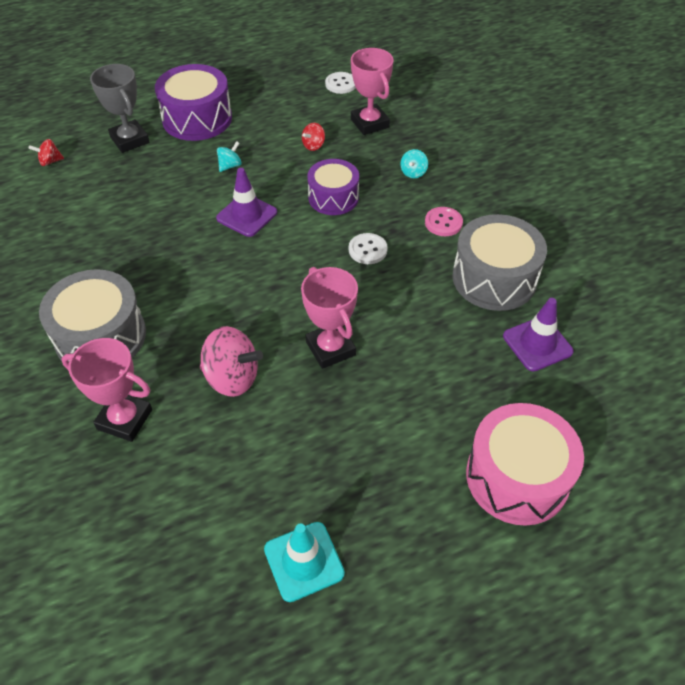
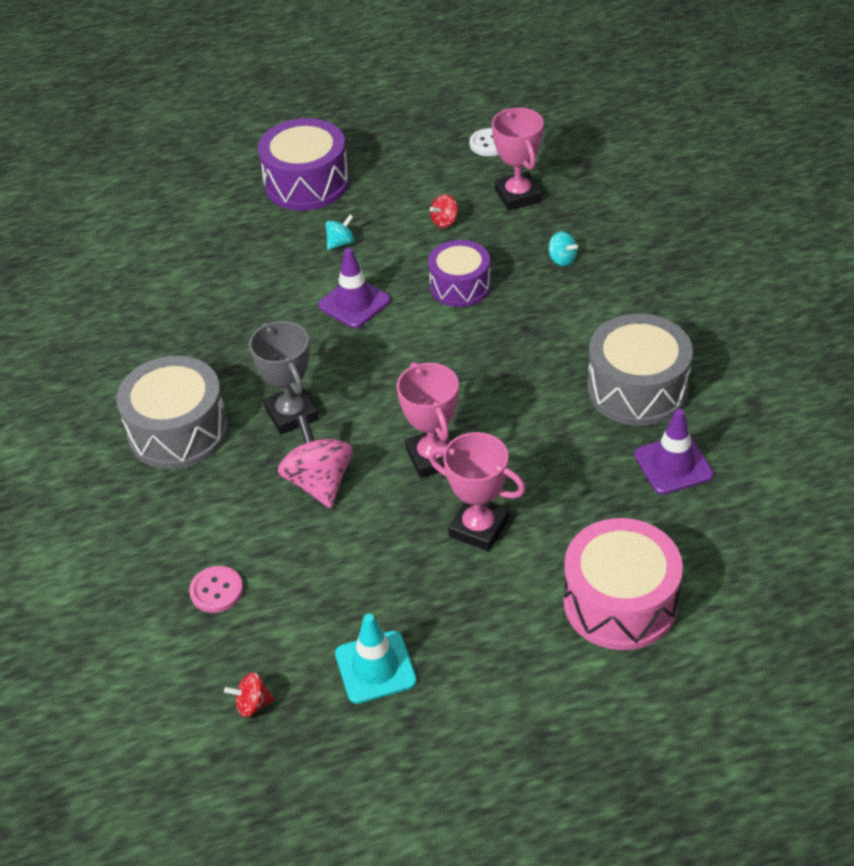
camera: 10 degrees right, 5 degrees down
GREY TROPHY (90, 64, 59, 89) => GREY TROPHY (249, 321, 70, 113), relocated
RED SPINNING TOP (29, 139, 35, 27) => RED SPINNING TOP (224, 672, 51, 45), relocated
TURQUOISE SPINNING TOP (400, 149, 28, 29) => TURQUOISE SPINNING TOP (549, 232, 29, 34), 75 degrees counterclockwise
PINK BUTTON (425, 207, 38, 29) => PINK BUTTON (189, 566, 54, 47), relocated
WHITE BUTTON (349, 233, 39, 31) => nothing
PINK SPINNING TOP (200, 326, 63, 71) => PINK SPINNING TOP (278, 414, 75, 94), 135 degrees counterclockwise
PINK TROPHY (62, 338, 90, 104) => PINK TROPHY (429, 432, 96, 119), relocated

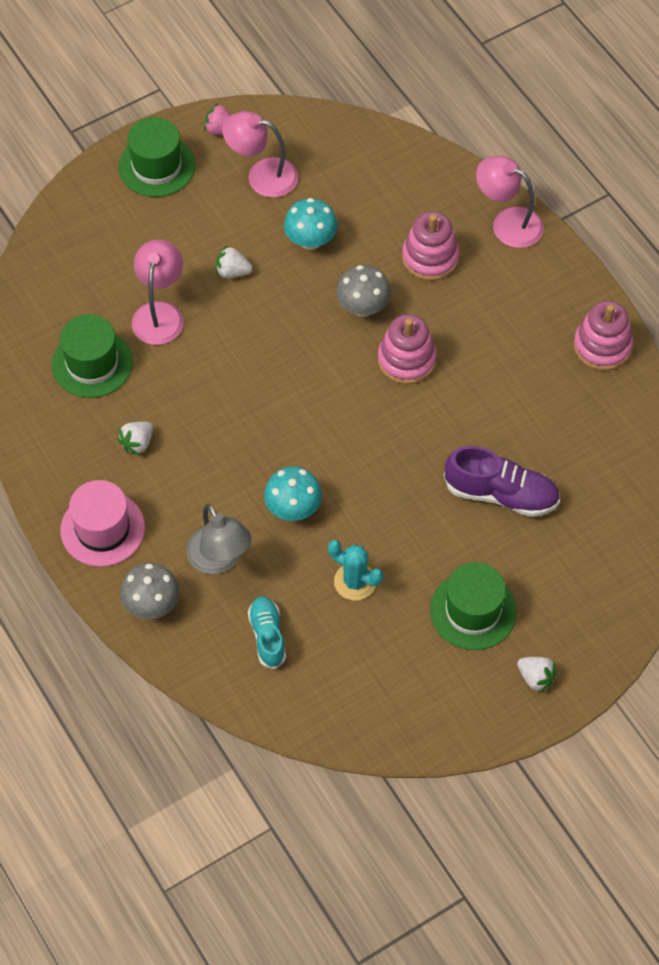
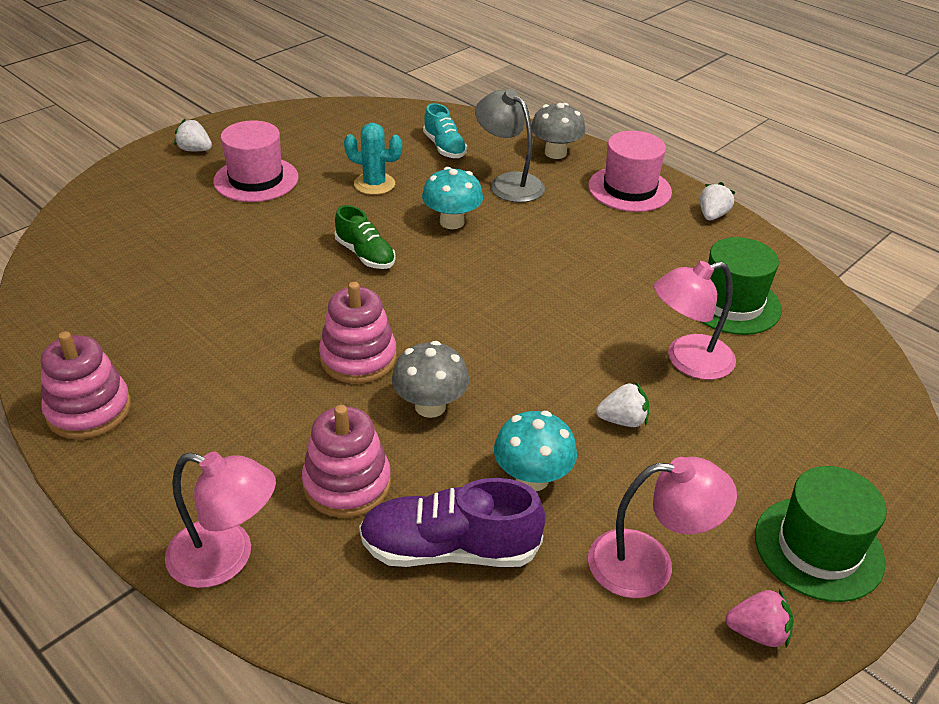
camera: 165 degrees right, 20 degrees down
PINK LAMP (132, 239, 52, 106) => PINK LAMP (654, 261, 82, 119), 75 degrees clockwise
WHITE STRAWBERRY (118, 422, 35, 33) => WHITE STRAWBERRY (700, 182, 36, 38), relocated
PURPLE SHOE (444, 446, 116, 71) => PURPLE SHOE (359, 478, 187, 89), relocated
GREEN HAT (430, 562, 86, 88) => PINK HAT (213, 120, 86, 82)
nothing => GREEN SHOE (335, 205, 61, 64)

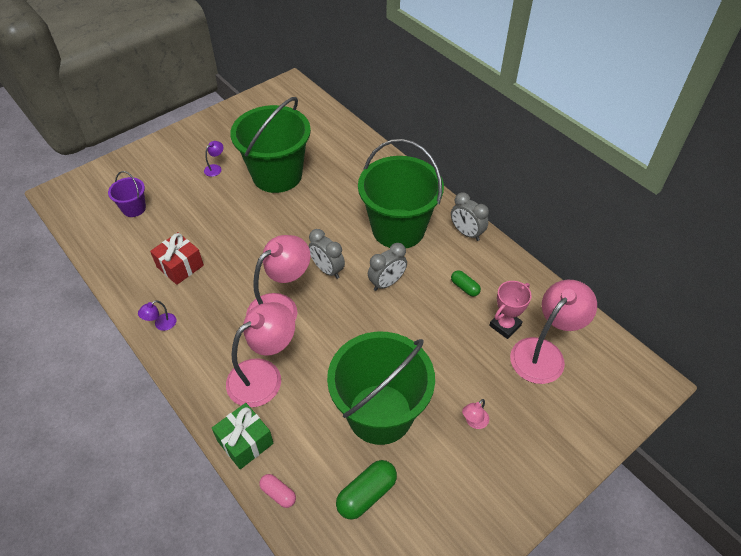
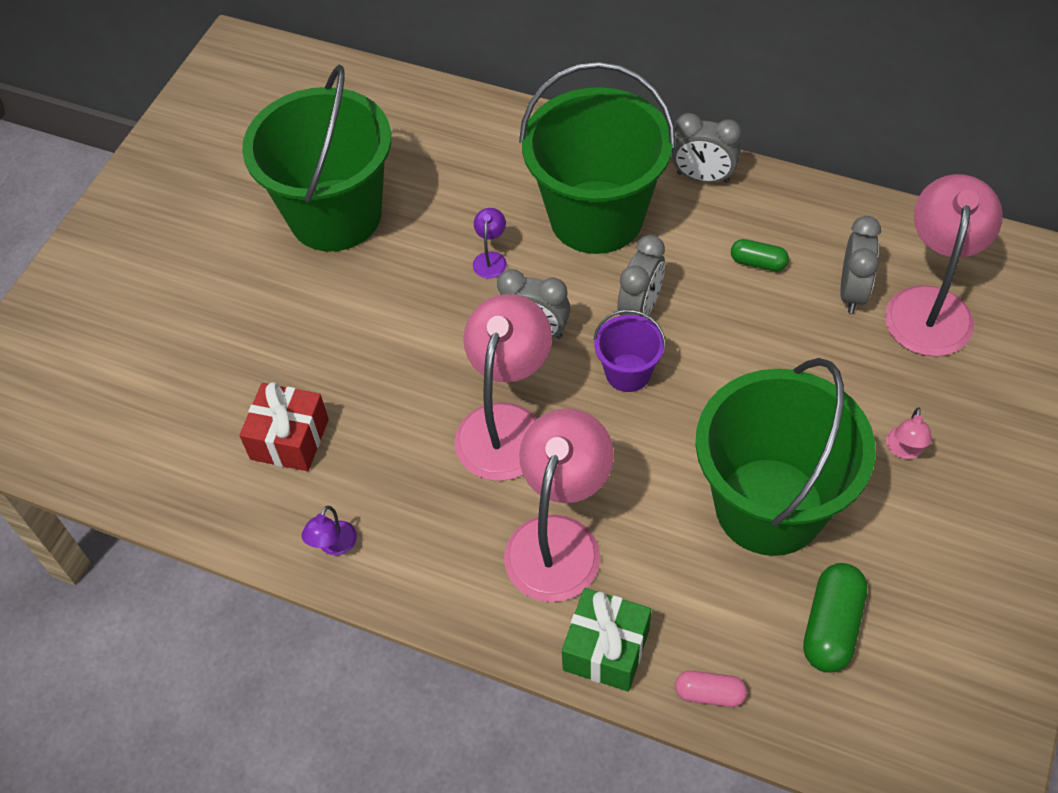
camera: 25 degrees left, 5 degrees up
PURPLE LAMP (204, 141, 20, 36) => PURPLE LAMP (473, 208, 34, 70), relocated
PURPLE BUCKET (108, 171, 38, 46) => PURPLE BUCKET (593, 310, 73, 82), relocated
PINK TROPHY (489, 281, 43, 58) => GREY CLOCK (840, 216, 41, 97)

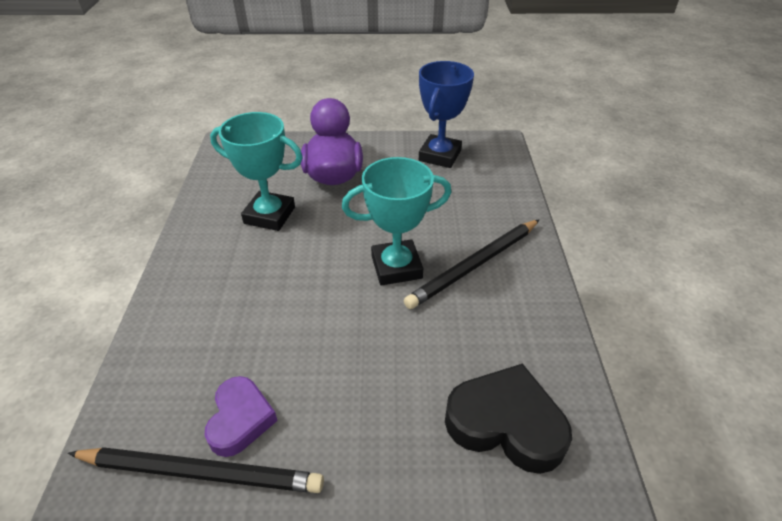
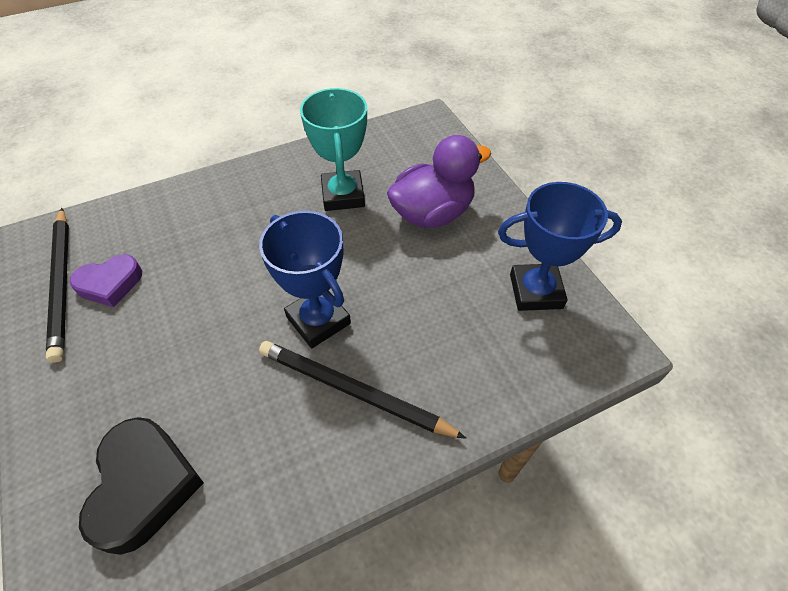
camera: 65 degrees right, 10 degrees up
TURQUOISE TROPHY (342, 157, 110, 129) => BLUE TROPHY (259, 211, 92, 137)

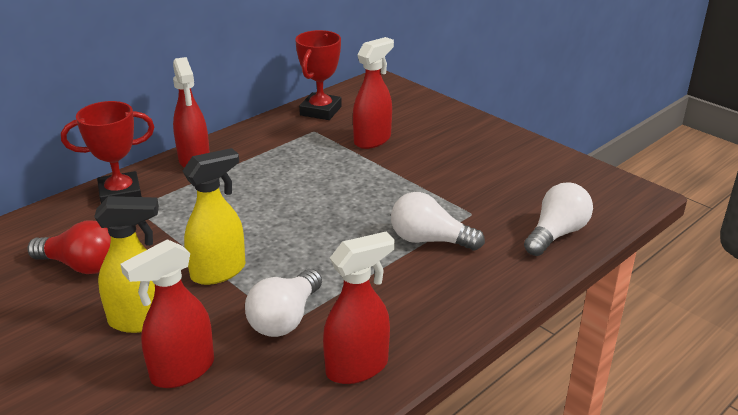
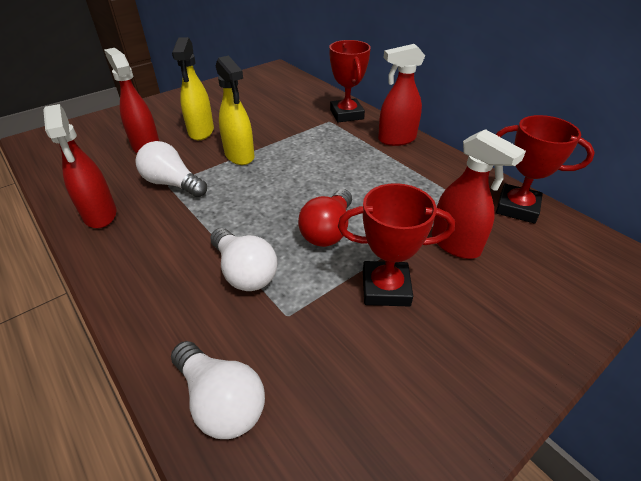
camera: 95 degrees right, 10 degrees up
WHITE LIGHT BULB (391, 192, 94, 58) => WHITE LIGHT BULB (210, 228, 67, 63), 120 degrees clockwise
RED LIGHT BULB (28, 221, 83, 53) => RED LIGHT BULB (298, 189, 54, 58), relocated
nothing => RED TROPHY (338, 183, 117, 124)

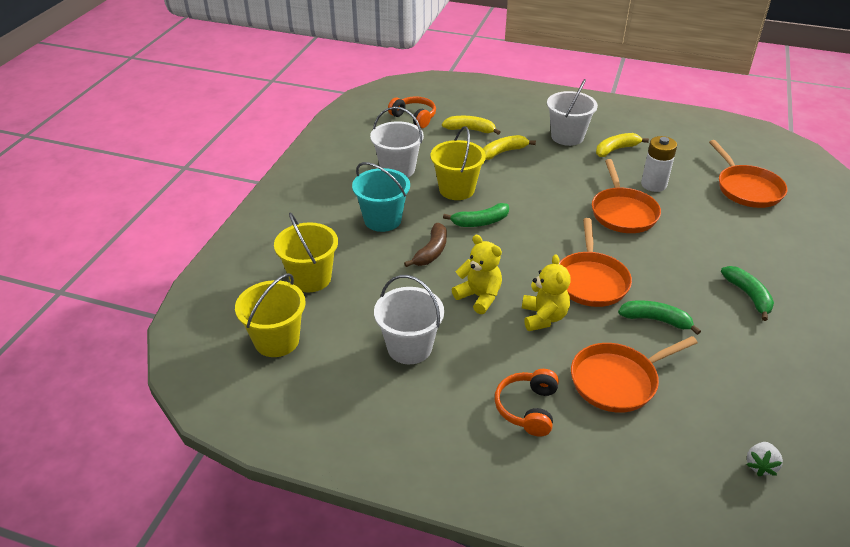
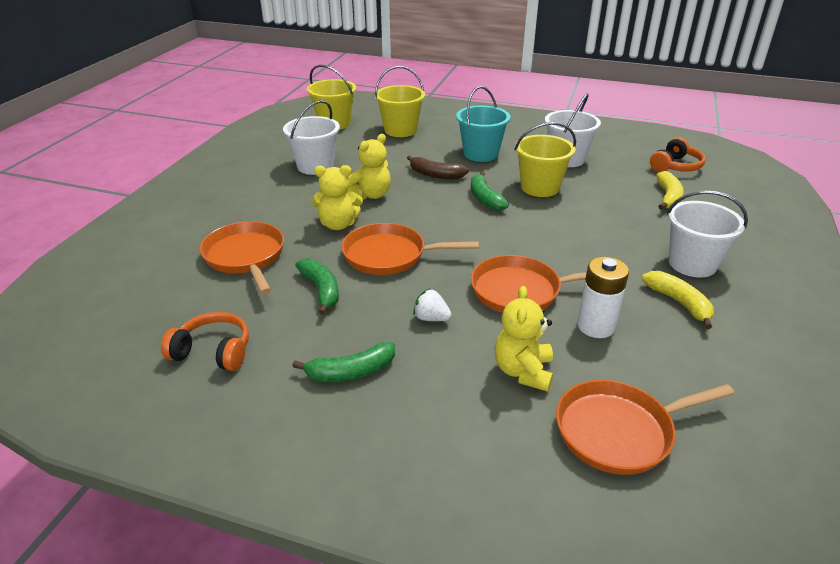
camera: 90 degrees right, 5 degrees down
YELLOW BANANA (482, 135, 54, 25) => nothing
GREEN BANANA (618, 300, 83, 35) => GREEN BANANA (295, 259, 44, 56), 45 degrees counterclockwise
ORANGE HEADPHONES (495, 369, 64, 68) => ORANGE HEADPHONES (161, 312, 88, 59), relocated
WHITE STRAWBERRY (746, 442, 37, 34) => WHITE STRAWBERRY (413, 289, 38, 32), relocated
nothing => YELLOW TEDDY BEAR (494, 286, 59, 106)

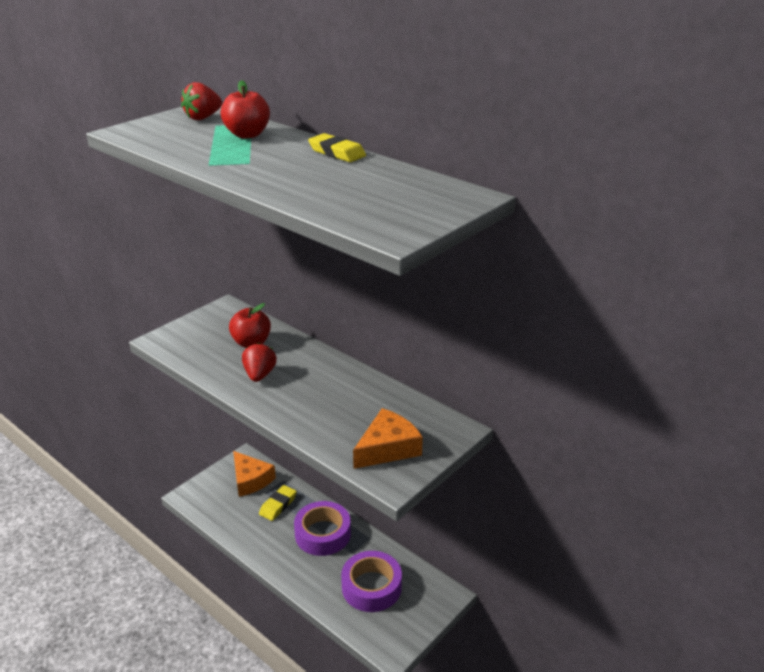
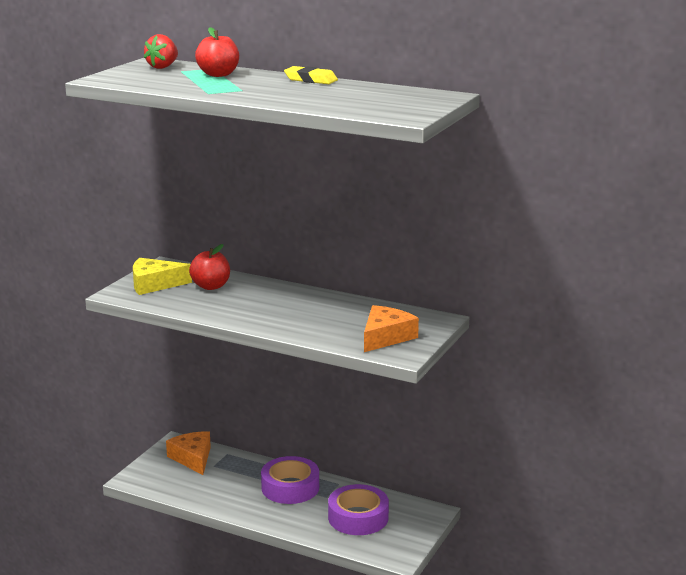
camera: 15 degrees left, 10 degrees down
RED STRAWBERRY (242, 343, 35, 39) => nothing
ORANGE CHEESE (233, 451, 43, 46) => ORANGE CHEESE (166, 431, 45, 44), 150 degrees counterclockwise
YELLOW ERASER (259, 485, 38, 36) => nothing
nothing => YELLOW CHEESE (133, 258, 59, 37)

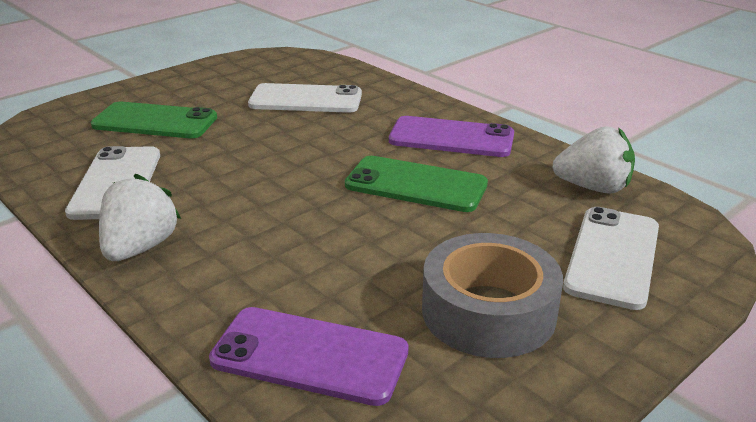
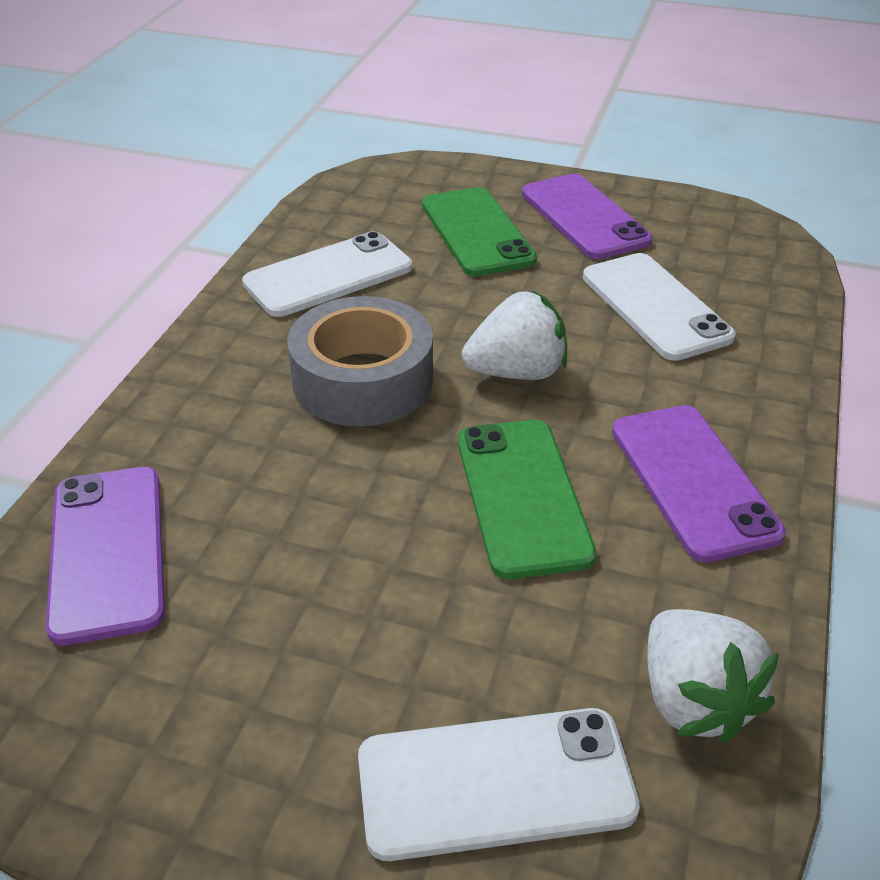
camera: 60 degrees right, 10 degrees up
WHITE STRAWBERRY (99, 174, 82, 87) => WHITE STRAWBERRY (462, 290, 105, 90), relocated
GREY TAPE (422, 233, 141, 125) => GREY TAPE (287, 296, 146, 130), relocated
nothing => PURPLE PHONE (522, 174, 131, 85)

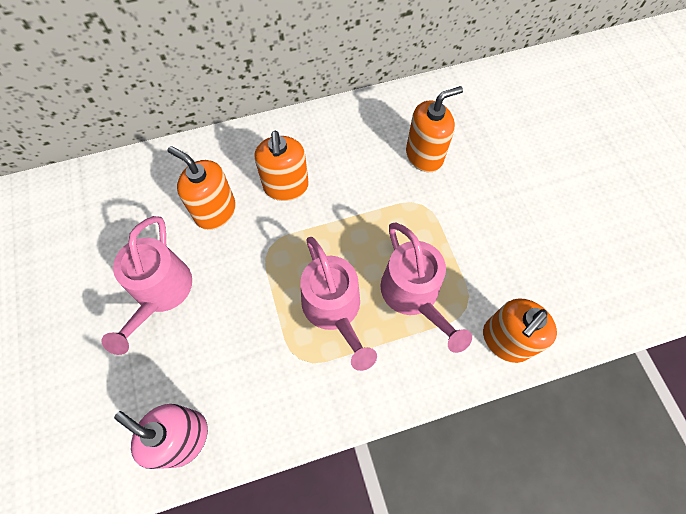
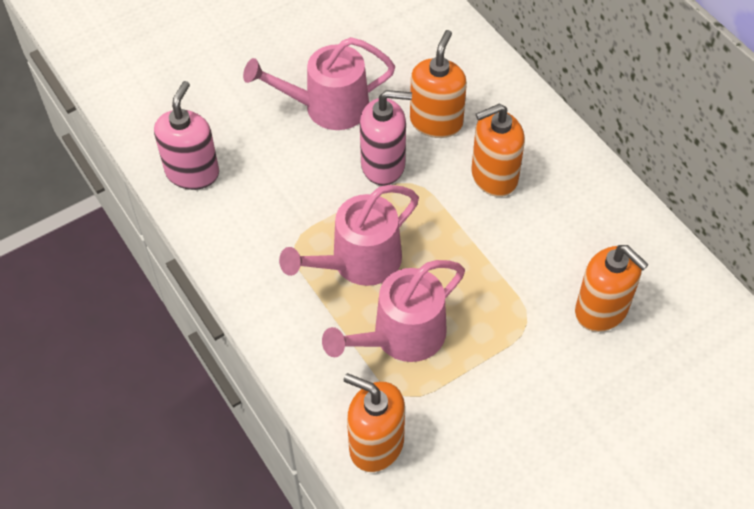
camera: 75 degrees right, 10 degrees down
nothing => PINK SOAP DISPENSER (360, 90, 52, 96)

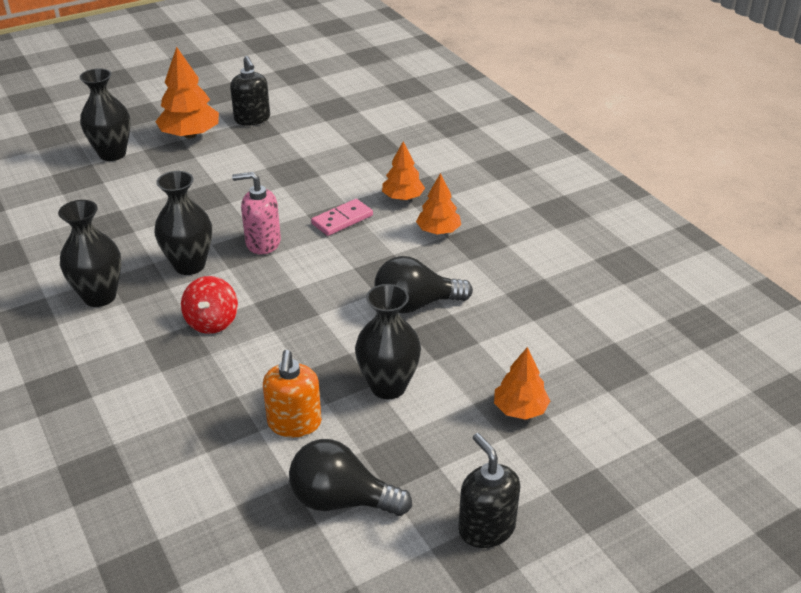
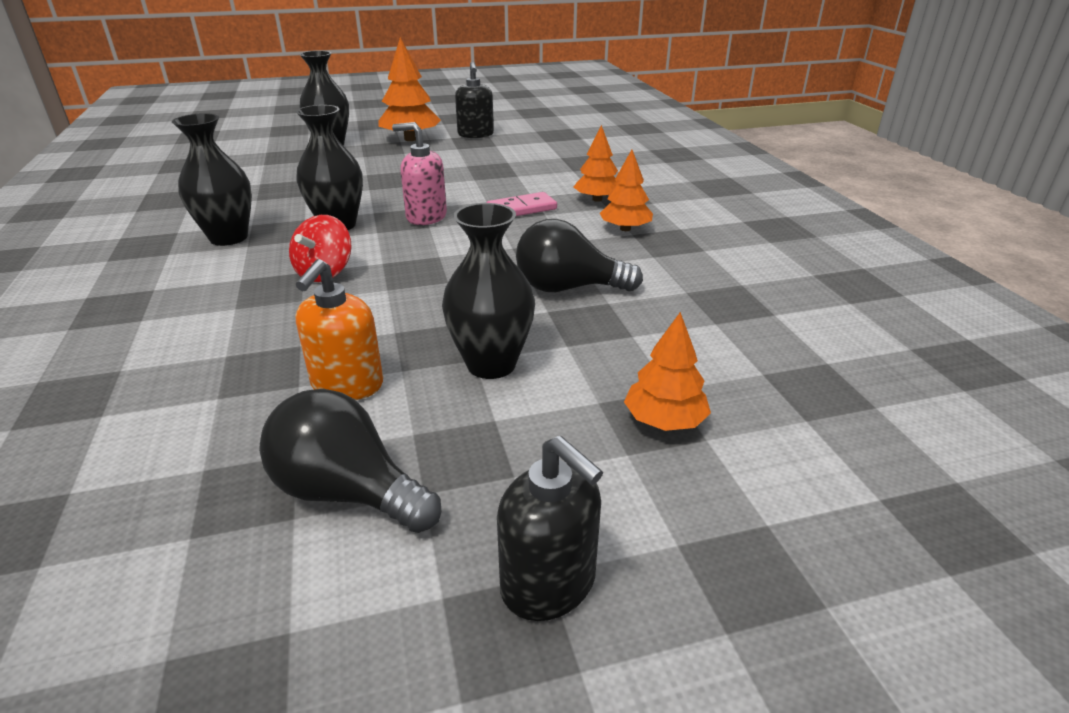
camera: 15 degrees right, 5 degrees down
BLACK SOAP DISPENSER (458, 433, 62, 115) => BLACK SOAP DISPENSER (497, 436, 106, 185), 150 degrees clockwise

